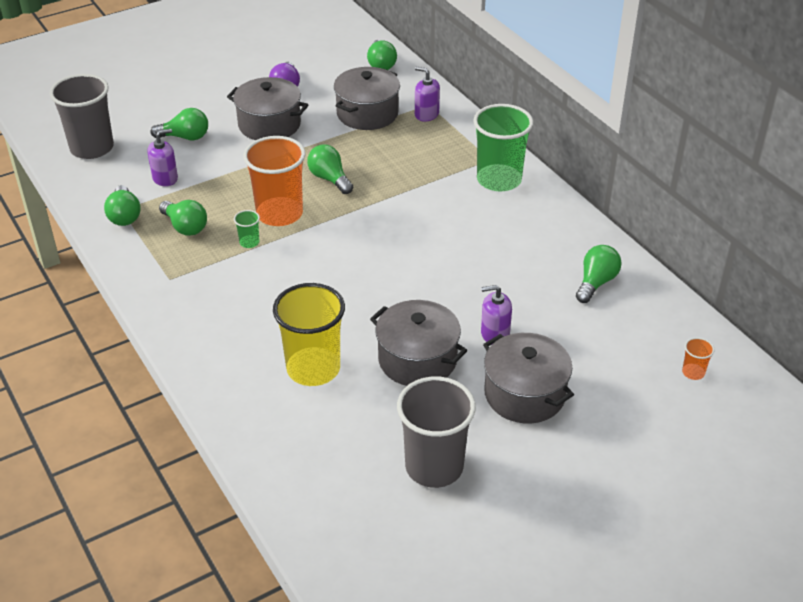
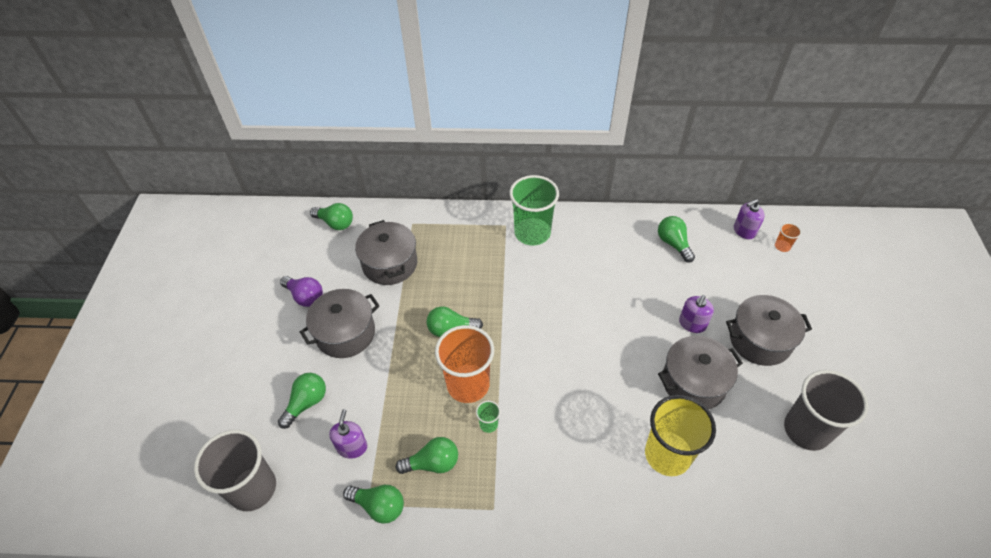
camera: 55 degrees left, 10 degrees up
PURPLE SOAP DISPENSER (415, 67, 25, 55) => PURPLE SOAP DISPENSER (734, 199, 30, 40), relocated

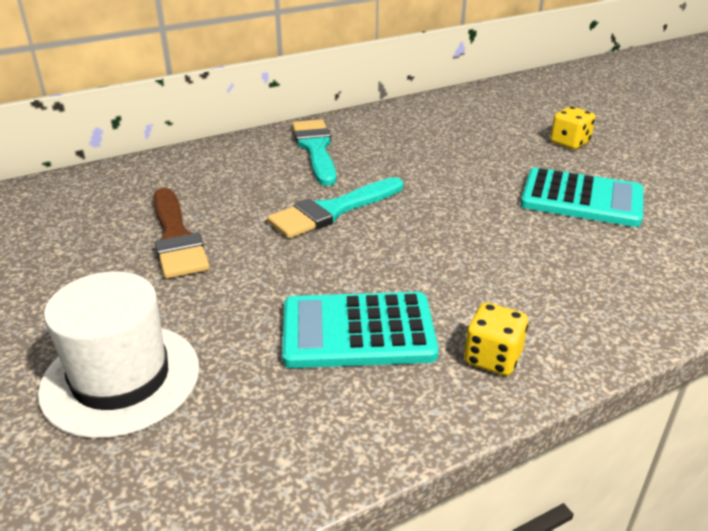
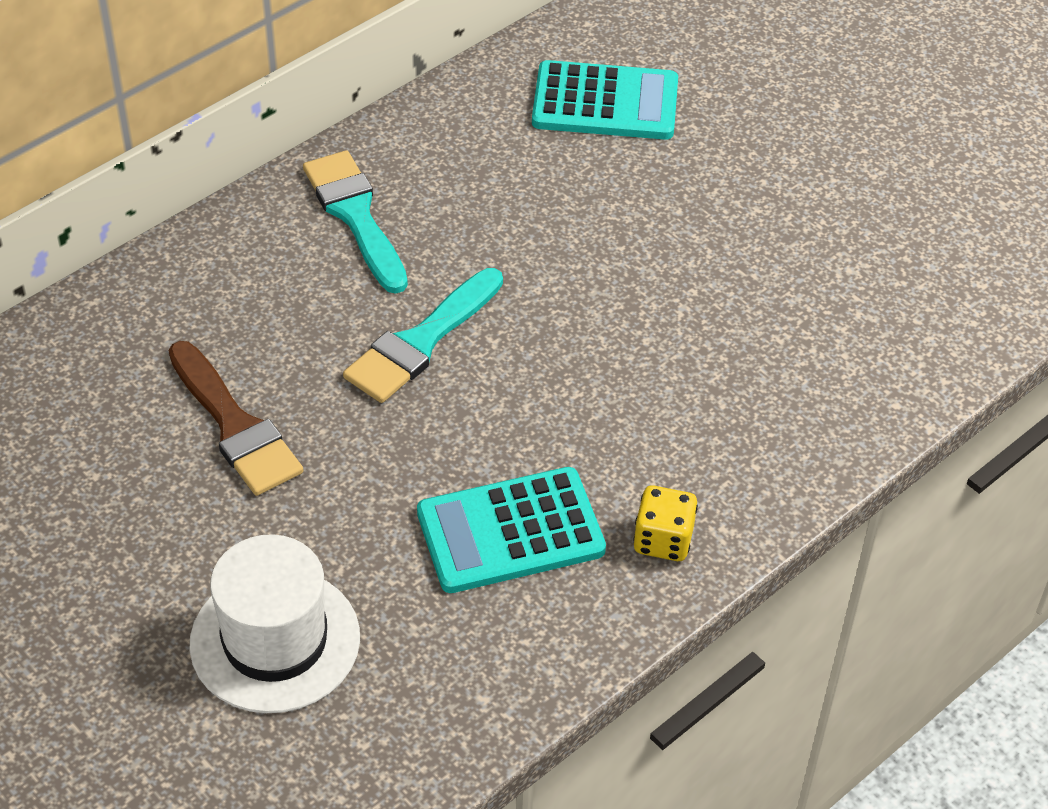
camera: 15 degrees left, 15 degrees up
YELLOW DICE (550, 106, 46, 43) => nothing
TURQUOISE CALCULATOR (520, 168, 124, 59) => TURQUOISE CALCULATOR (532, 60, 146, 80), relocated

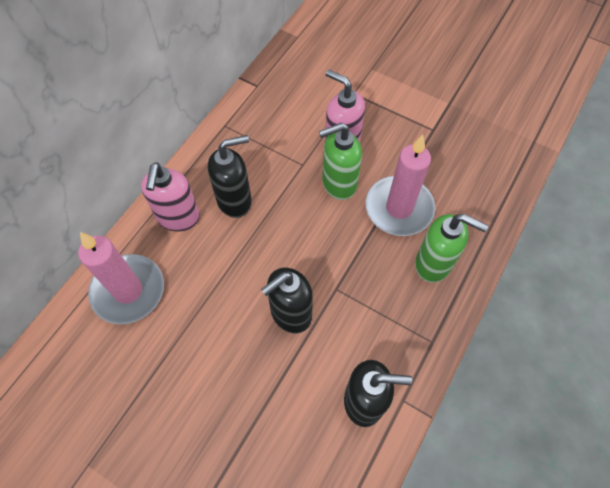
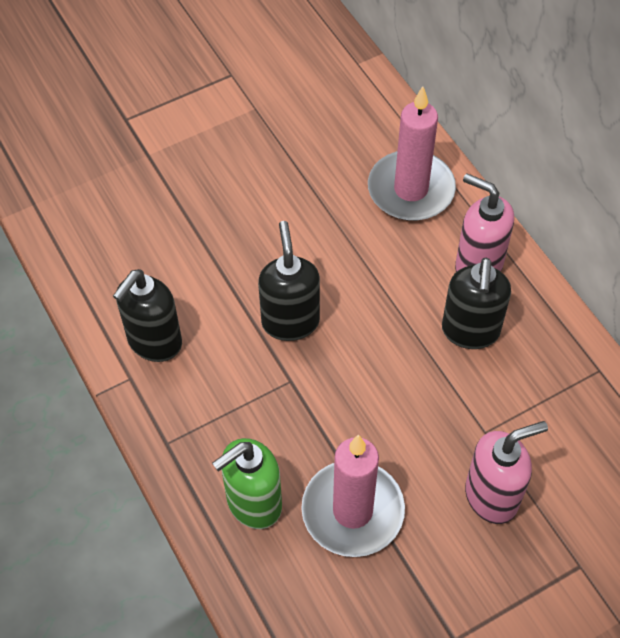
camera: 120 degrees right, 5 degrees down
GREEN SOAP DISPENSER (319, 123, 43, 77) => nothing

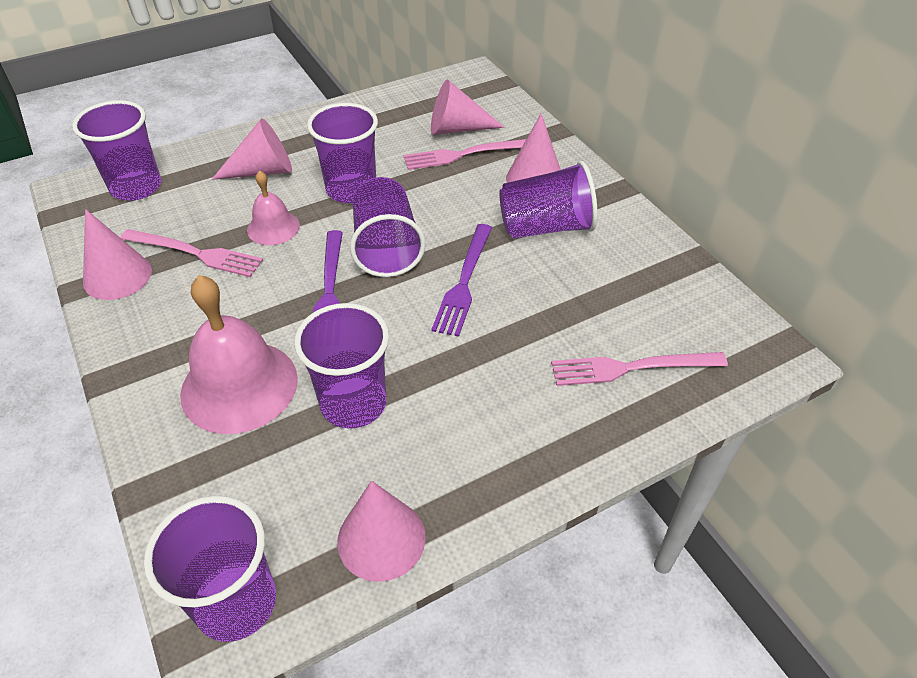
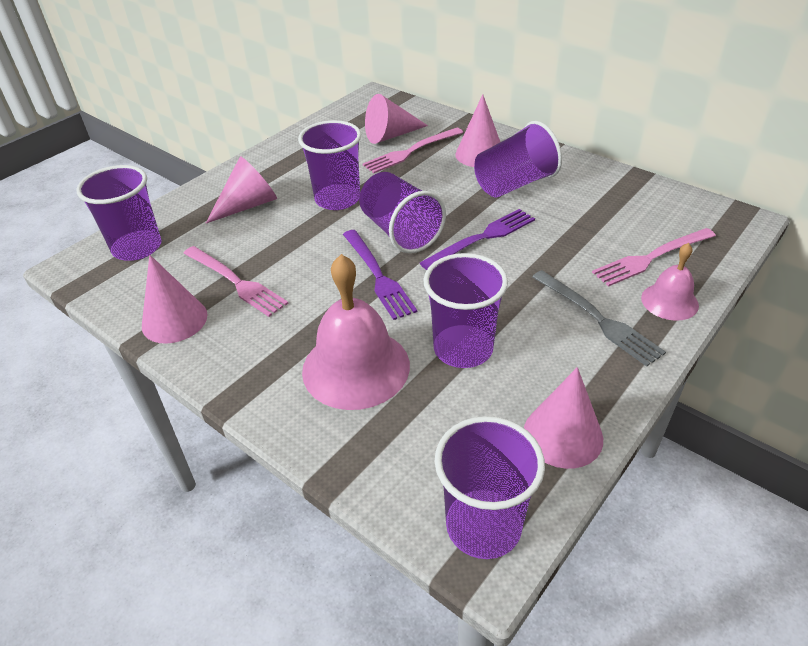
camera: 20 degrees left, 5 degrees down
PINK BELL (247, 170, 53, 75) => PINK BELL (641, 243, 58, 78), relocated
PURPLE FORK (431, 224, 61, 113) => PURPLE FORK (420, 209, 115, 61), 120 degrees counterclockwise
PINK FORK (120, 229, 143, 48) => PINK FORK (183, 246, 106, 71), 45 degrees clockwise
nothing => GREY FORK (532, 270, 134, 97)

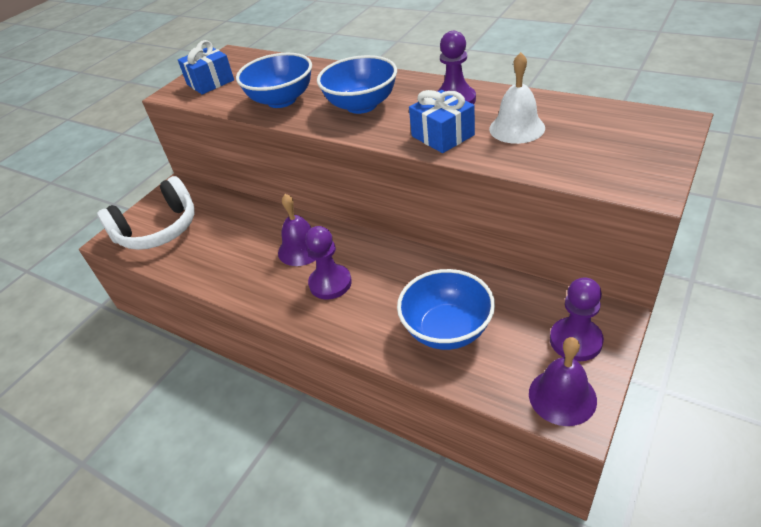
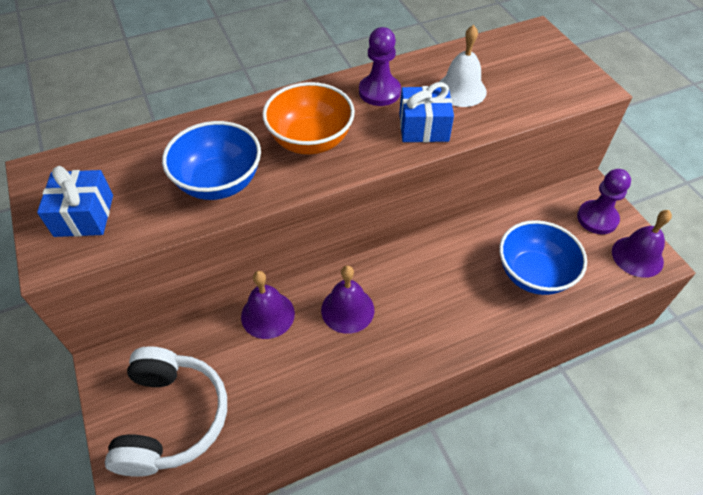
camera: 60 degrees left, 10 degrees up
BLUE BOWL (317, 55, 80, 59) => ORANGE BOWL (262, 82, 93, 72)
PURPLE PAWN (305, 226, 47, 73) => nothing
nothing => PURPLE BELL (241, 271, 54, 68)

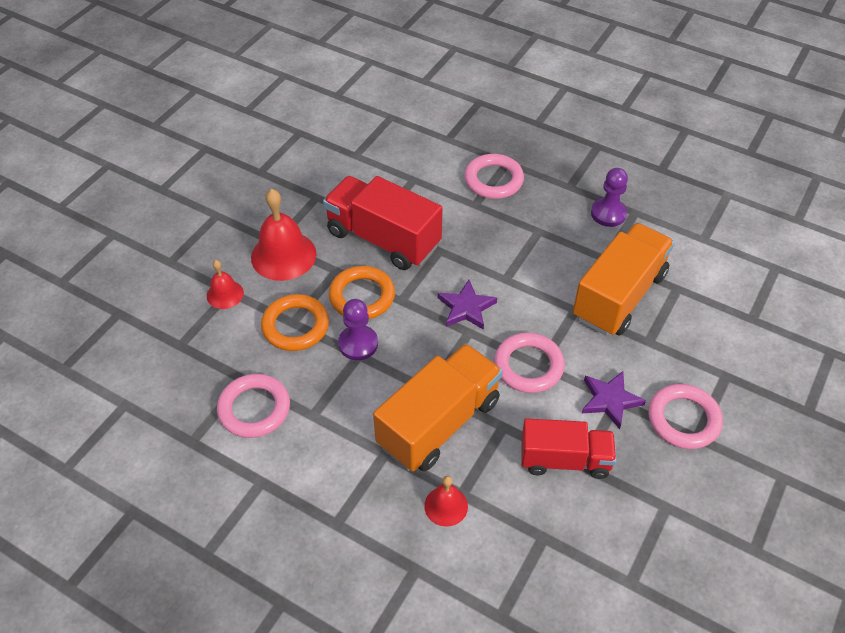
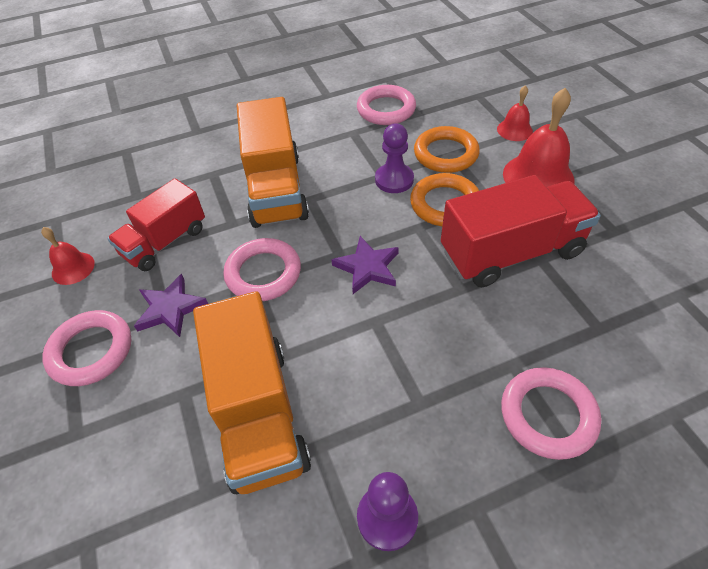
camera: 130 degrees right, 0 degrees up
RED BELL (424, 476, 44, 51) => RED BELL (41, 227, 54, 58), relocated

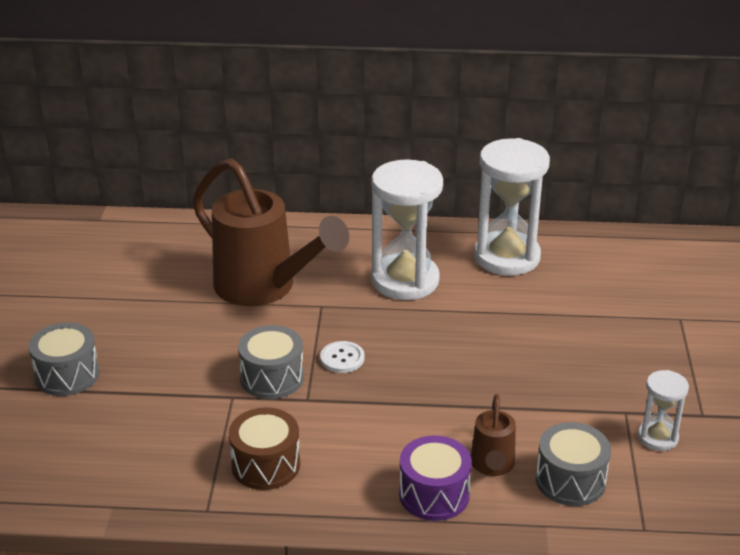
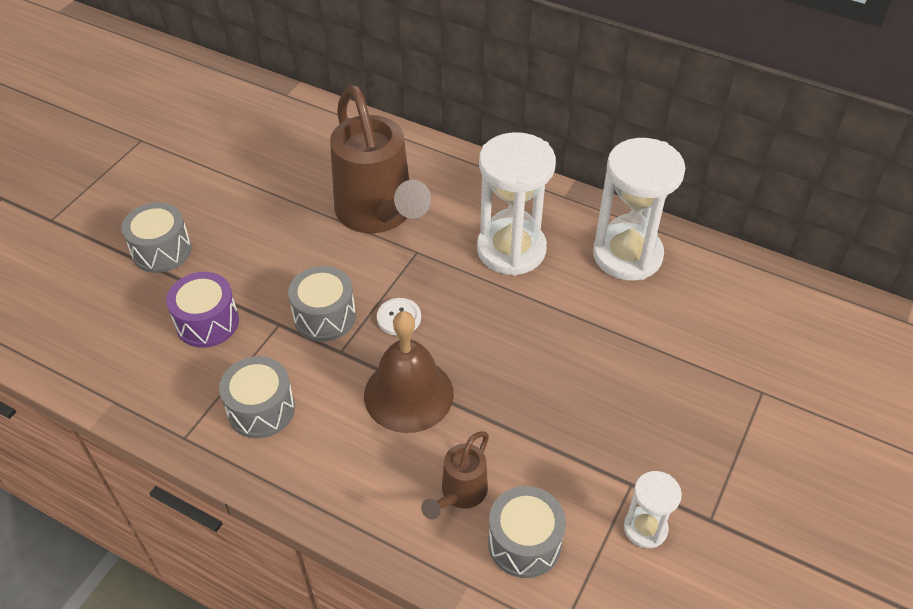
camera: 25 degrees right, 15 degrees up
BROWN DRUM (229, 407, 71, 83) => GREY DRUM (219, 356, 76, 82)
PURPLE DRUM (399, 435, 73, 86) => PURPLE DRUM (166, 272, 73, 76), relocated
nothing => BROWN BELL (364, 311, 90, 122)

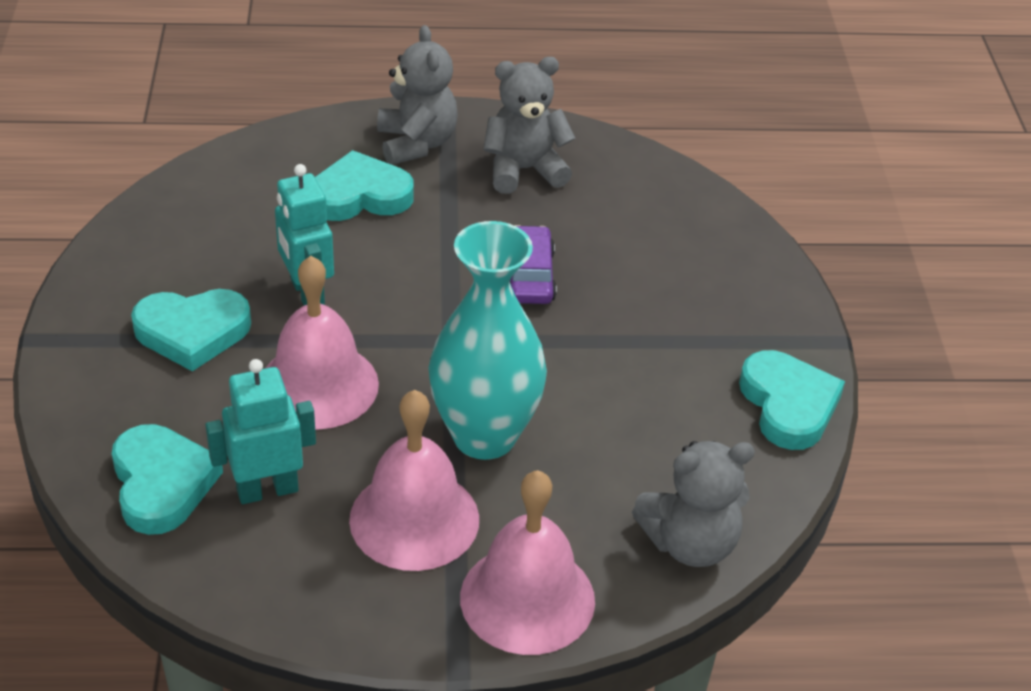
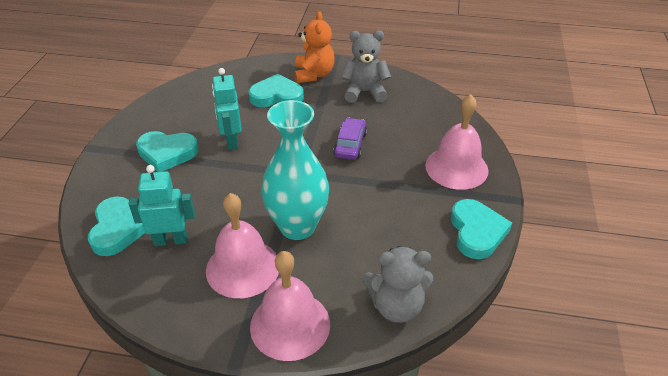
camera: 15 degrees right, 0 degrees up
GREY TEDDY BEAR (377, 25, 81, 140) => ORANGE TEDDY BEAR (294, 11, 41, 72)
PINK BELL (264, 256, 115, 173) => PINK BELL (425, 94, 63, 96), relocated

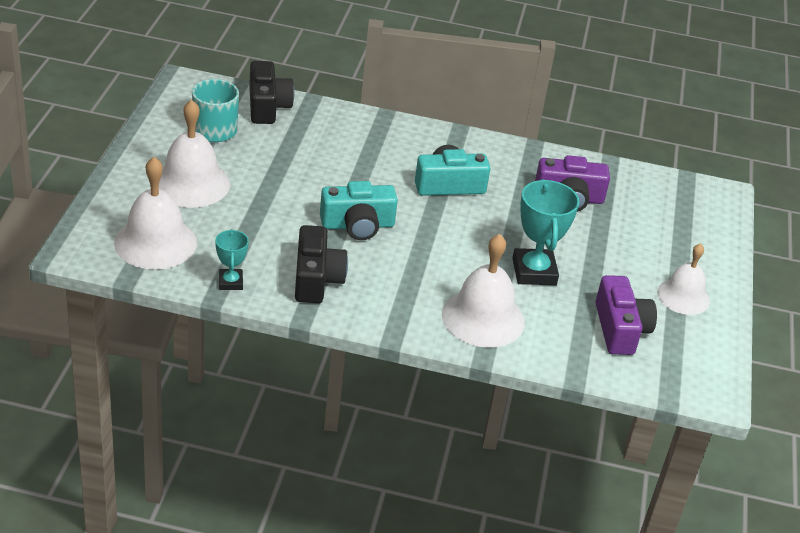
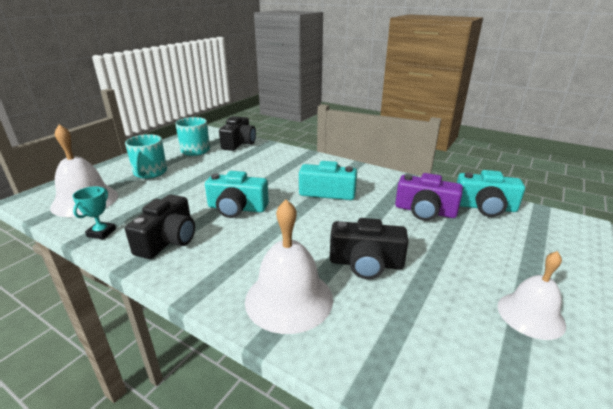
camera: 25 degrees right, 10 degrees down
WHITE BELL (159, 99, 71, 109) => TURQUOISE MUG (125, 134, 42, 45)
TURQUOISE TROPHY (512, 179, 68, 106) => BLACK CAMERA (330, 218, 78, 61)
PURPLE CAMERA (595, 275, 62, 80) => nothing
nothing => TURQUOISE CAMERA (457, 170, 68, 47)

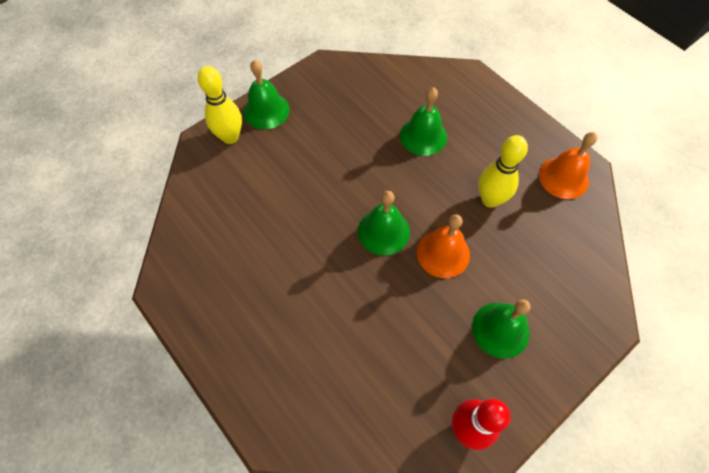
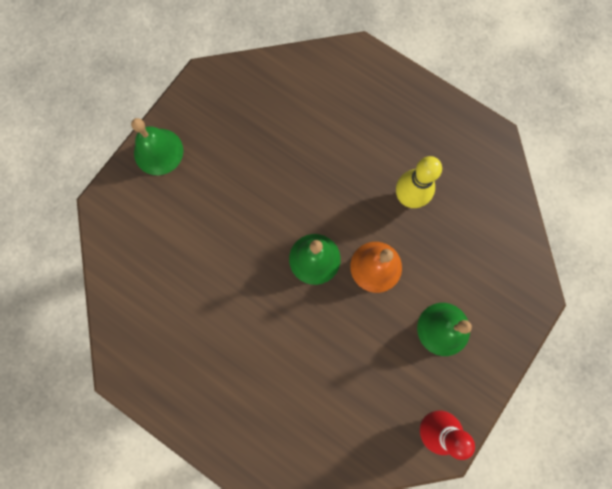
camera: 15 degrees left, 15 degrees up
YELLOW BOWLING PIN (198, 66, 44, 78) => nothing
GREEN BELL (400, 87, 47, 69) => nothing
ORANGE BELL (539, 132, 58, 67) => nothing

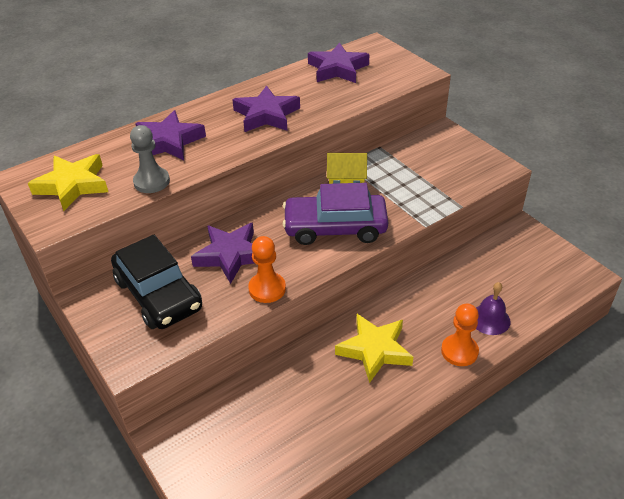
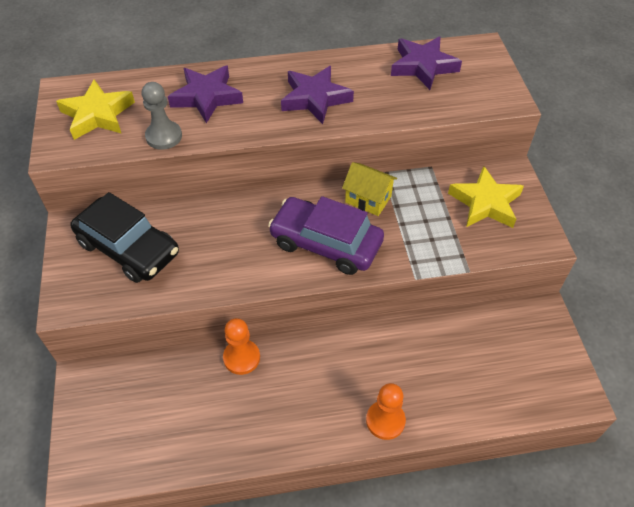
camera: 25 degrees right, 10 degrees up
PURPLE STAR (191, 223, 63, 61) => nothing
BLACK CAR (111, 235, 91, 94) => BLACK CAR (70, 192, 109, 91), 45 degrees counterclockwise
ORANGE PAWN (248, 236, 38, 67) => ORANGE PAWN (223, 318, 37, 57), relocated
PURPLE BELL (476, 282, 34, 53) => nothing
YELLOW STAR (335, 314, 78, 69) => YELLOW STAR (448, 166, 76, 62), relocated

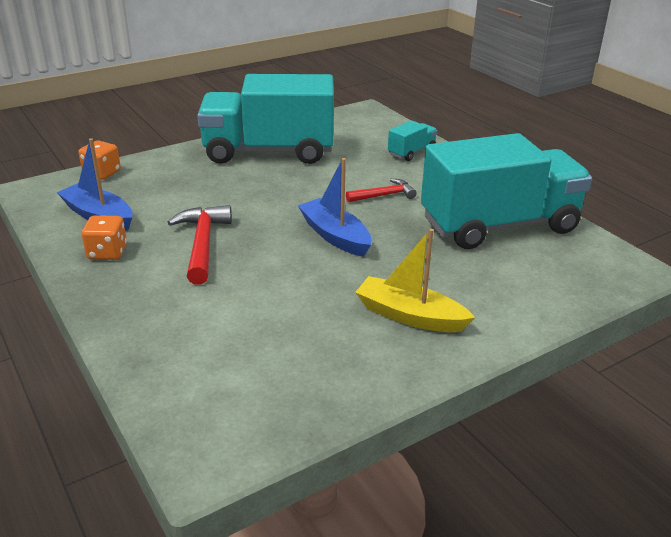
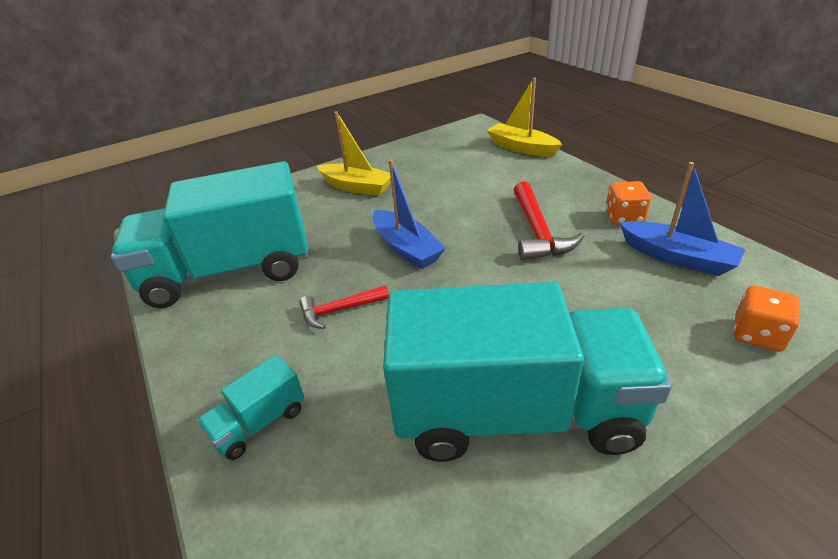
camera: 175 degrees left, 5 degrees up
nothing => YELLOW BOAT (486, 77, 77, 80)

